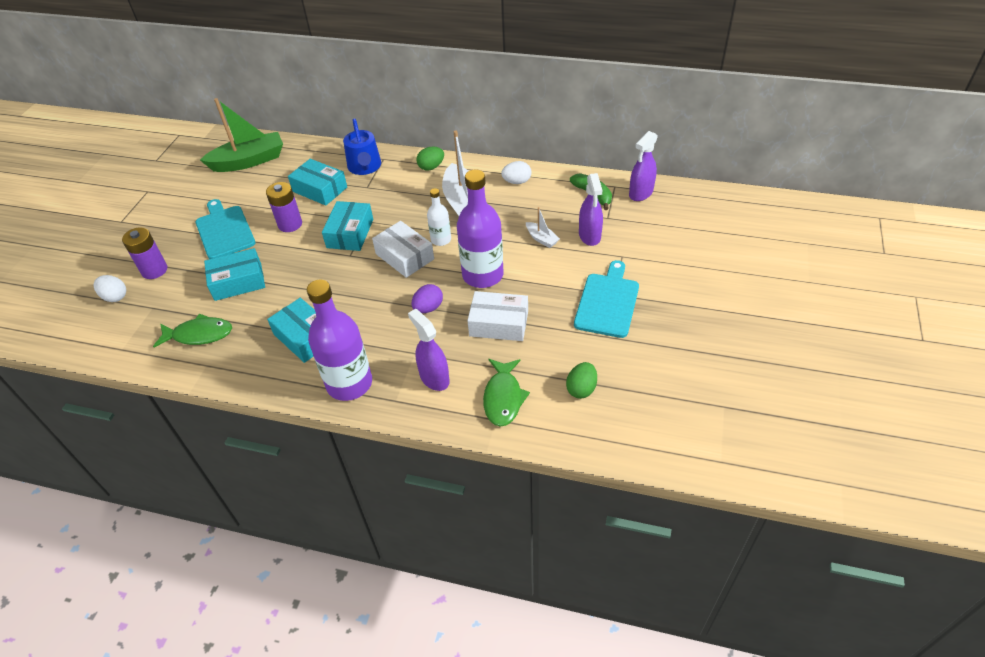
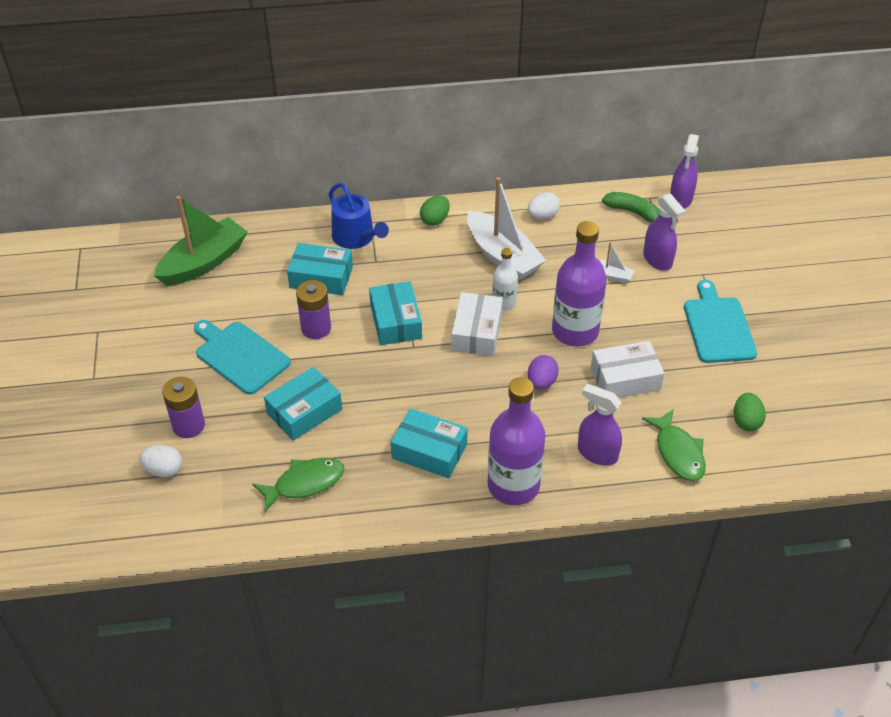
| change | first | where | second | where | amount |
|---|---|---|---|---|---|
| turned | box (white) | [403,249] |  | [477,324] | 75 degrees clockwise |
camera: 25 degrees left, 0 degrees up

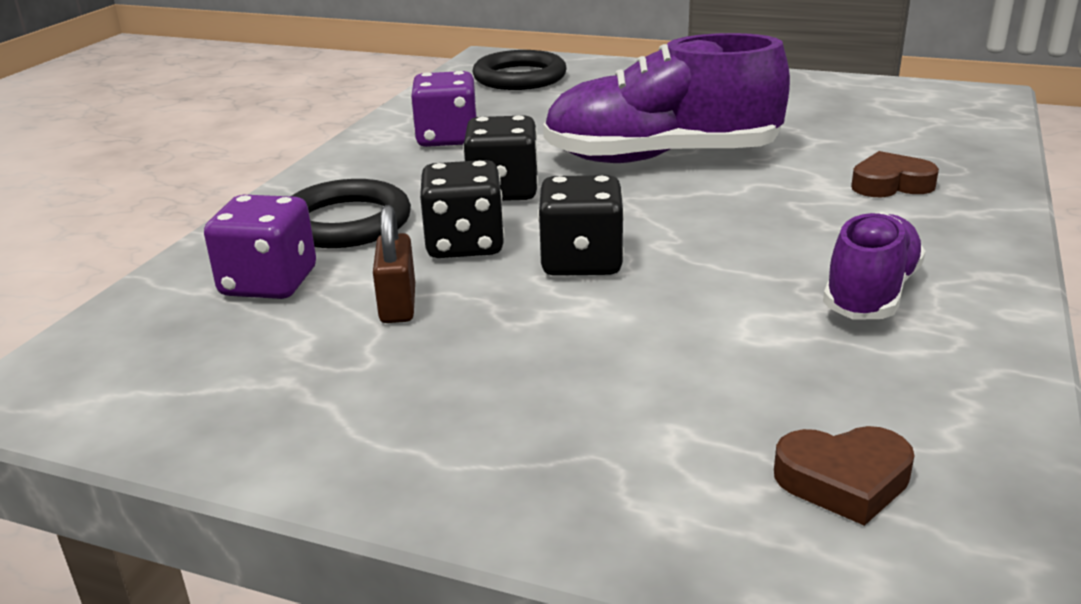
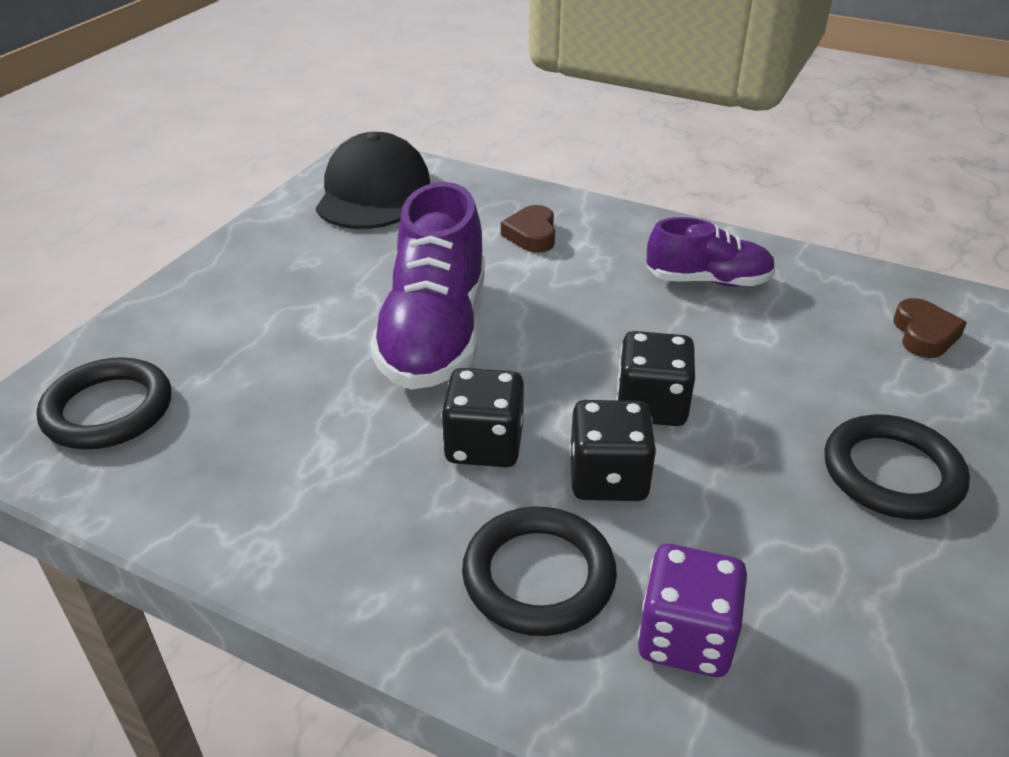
| change | first | where | second | where | amount |
|---|---|---|---|---|---|
| removed | padlock (brown) | [394,264] |  |  |  |
| removed | game die (purple) | [444,109] |  |  |  |
| turned | lace-up shoe (purple) | [874,266] |  | [711,252] | 150 degrees clockwise |
| added |  |  | cap (ebony) | [373,180] |  |
| added |  |  | torus (ebony) | [897,467] |  |
camera: 85 degrees left, 10 degrees up

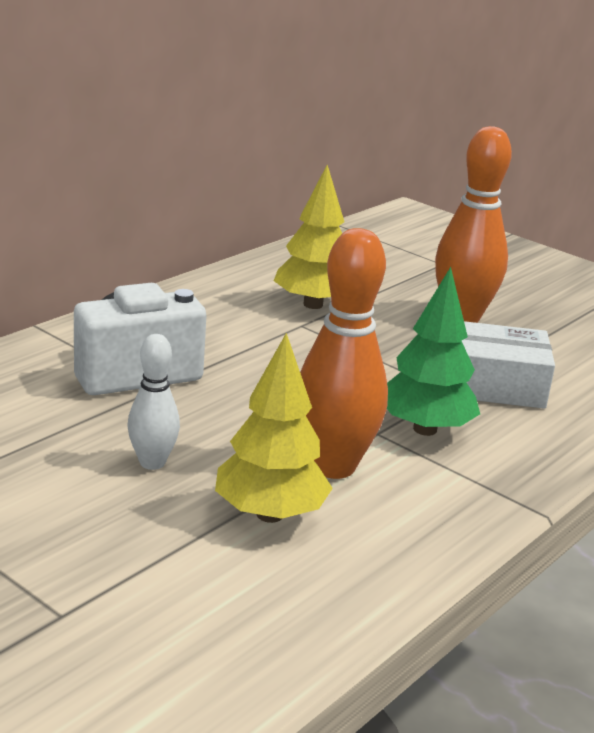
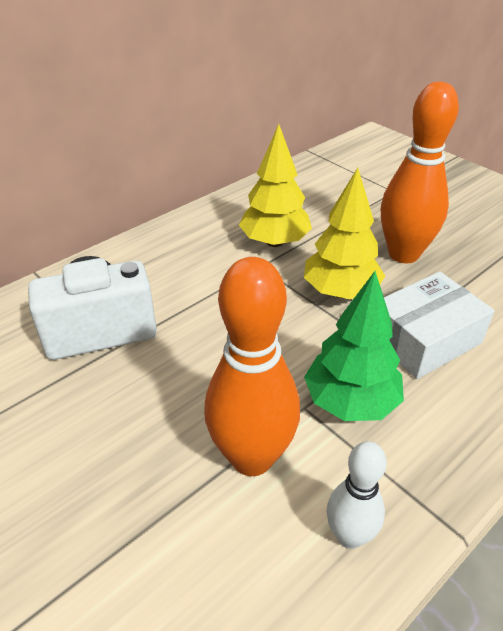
| change | first | where | second | where | amount |
|---|---|---|---|---|---|
| moved | skittle (white) | [154,402] |  | [357,495] |  |
| moved | toy tree (bright yellow) | [274,428] |  | [344,233] |  |
| turned | box (white) | [508,365] |  | [439,325] | 45 degrees counterclockwise |
camera: 10 degrees right, 15 degrees up

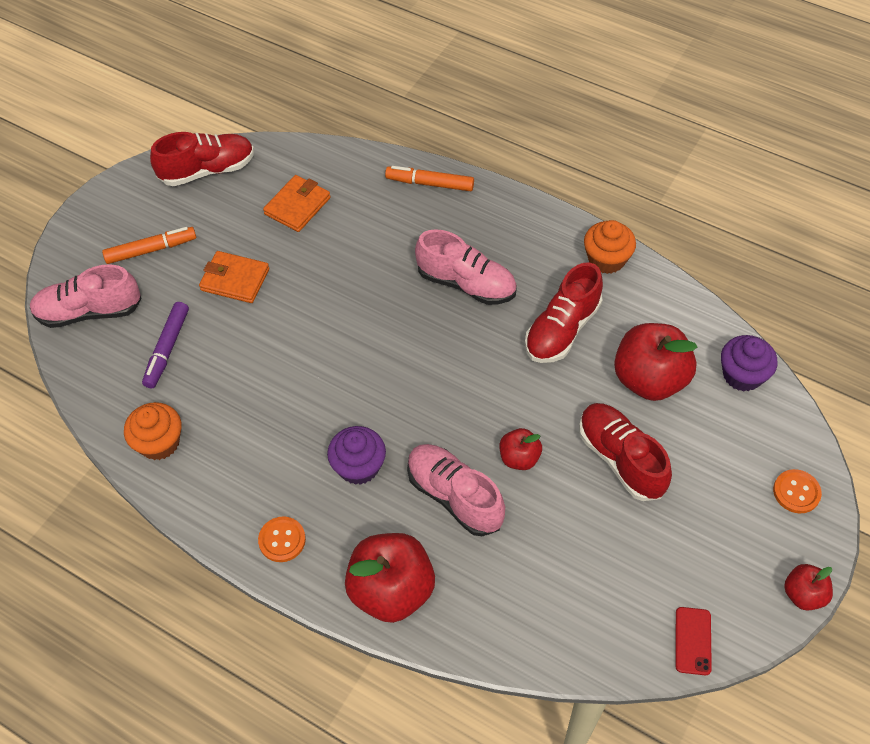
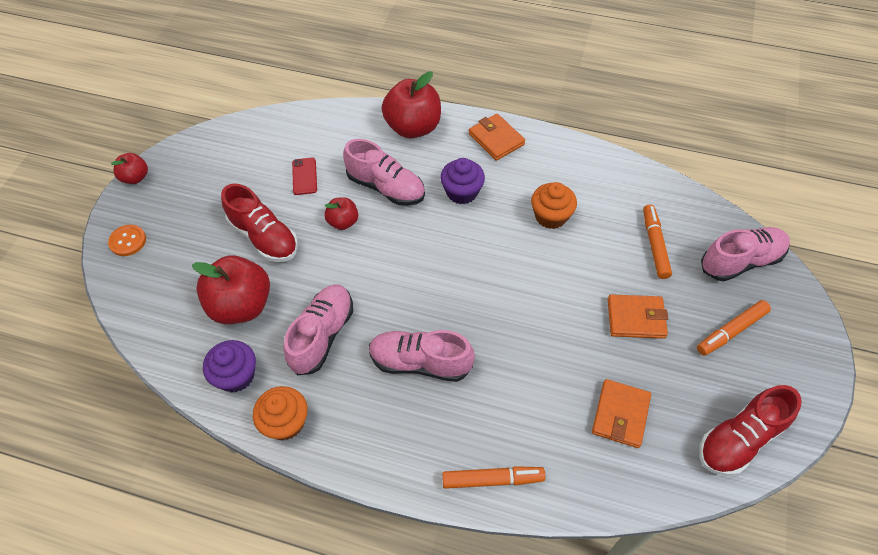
| change | first | where | second | where | amount |
|---|---|---|---|---|---|
| moved | muffin (orange) | [152,431] |  | [554,205] |  |
| recoloured | marker (purple) | [165,345] | marker (orange) | [657,241] |  |
| replaced | shirt button (orange) | [282,539] | wallet (orange) | [497,137] |  |
| recoloured | lace-up shoe (crimson) | [564,312] | lace-up shoe (rosy) | [318,329] |  |
| moved | smartphone (crimson) | [693,641] |  | [304,176] |  |
| moved | muffin (purple) | [749,363] |  | [229,366] |  |
camera: 165 degrees right, 0 degrees up

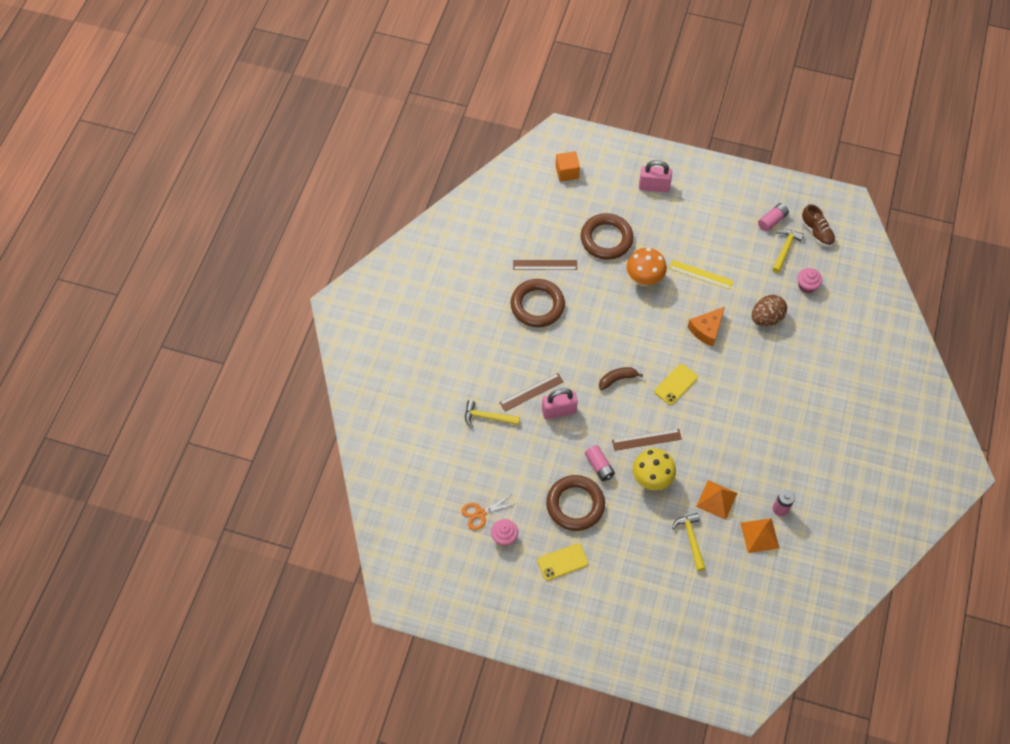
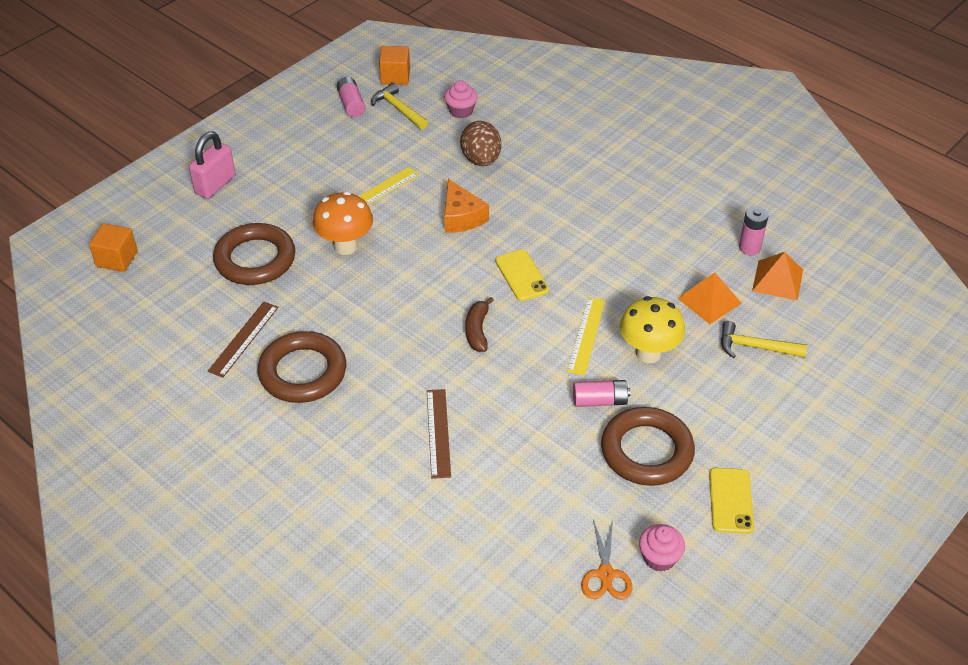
| change | first | where | second | where | amount |
|---|---|---|---|---|---|
| removed | carpenter's hammer (bright yellow) | [492,414] |  |  |  |
| removed | padlock (rosy) | [560,404] |  |  |  |
| recoloured | measuring stick (brown) | [647,440] | measuring stick (bright yellow) | [586,336] |  |
| replaced | lace-up shoe (brown) | [818,225] | cube (orange) | [394,65] |  |
camera: 65 degrees left, 15 degrees down

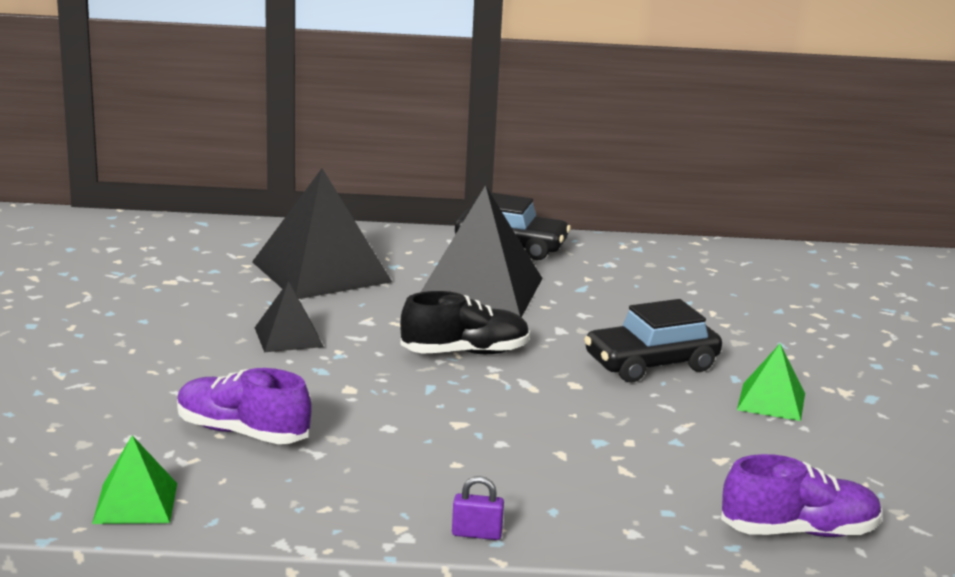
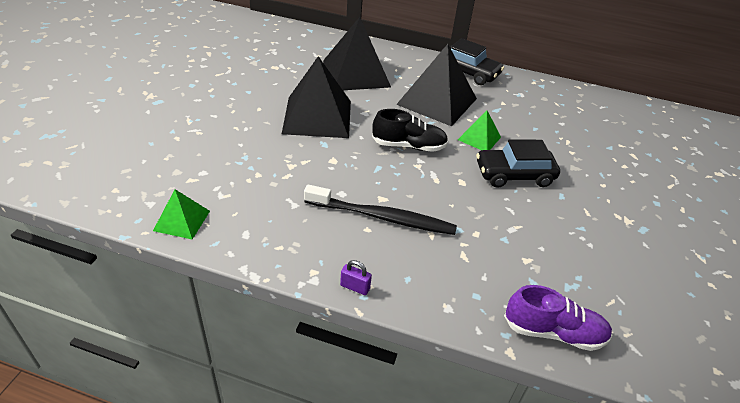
| change | first | where | second | where | amount |
|---|---|---|---|---|---|
| removed | lace-up shoe (purple) | [244,406] |  |  |  |
| resized | solid pyramid (ebony) | [289,316] |  | [316,97] | x1.99 |
| moved | solid pyramid (emerald) | [771,382] |  | [479,130] |  |
| added |  |  | tooth brush (ebony) | [380,210] |  |
camera: 15 degrees right, 20 degrees up

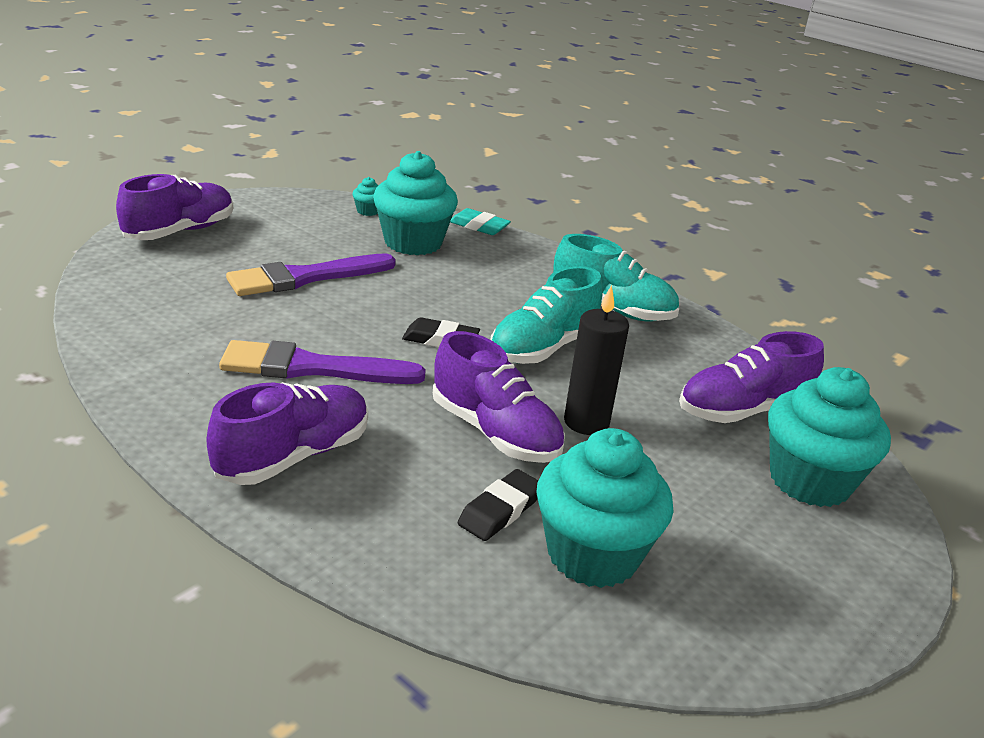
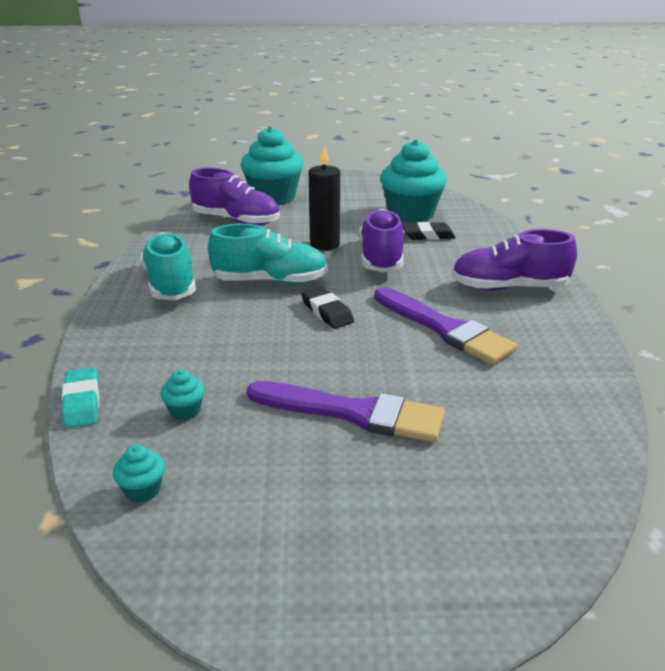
| change | first | where | second | where | amount |
|---|---|---|---|---|---|
| removed | lace-up shoe (purple) | [174,207] |  |  |  |
| resized | muffin (aqua) | [415,203] |  | [182,395] | x0.40 |
camera: 130 degrees left, 0 degrees up

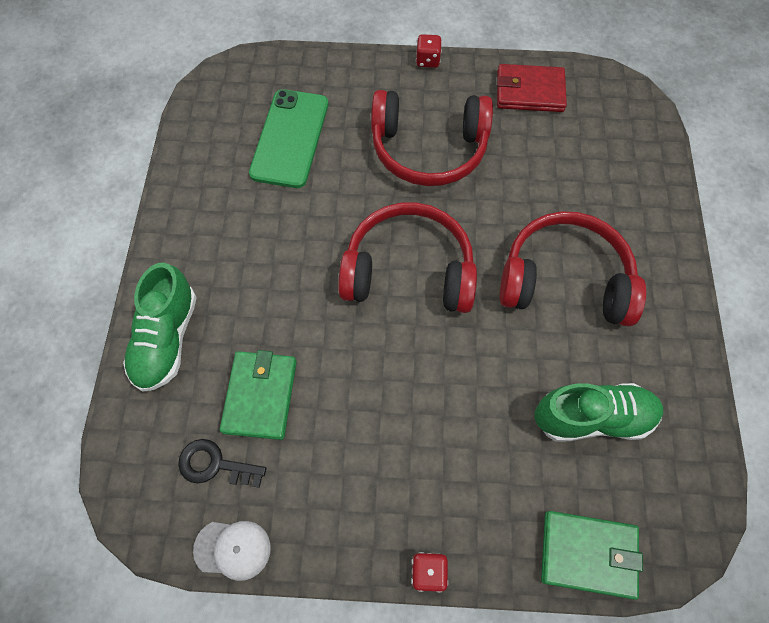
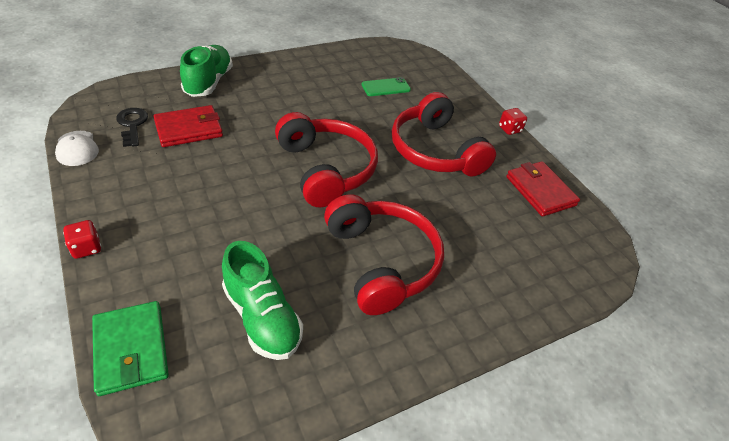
| change | first | where | second | where | amount |
|---|---|---|---|---|---|
| turned | lace-up shoe (emerald) | [160,327] |  | [206,71] | 120 degrees clockwise |
| recoloured | wallet (emerald) | [258,395] | wallet (crimson) | [188,126] |  |
| resized | smartphone (emerald) | [288,138] |  | [386,86] | x0.56 |
camera: 55 degrees right, 20 degrees down

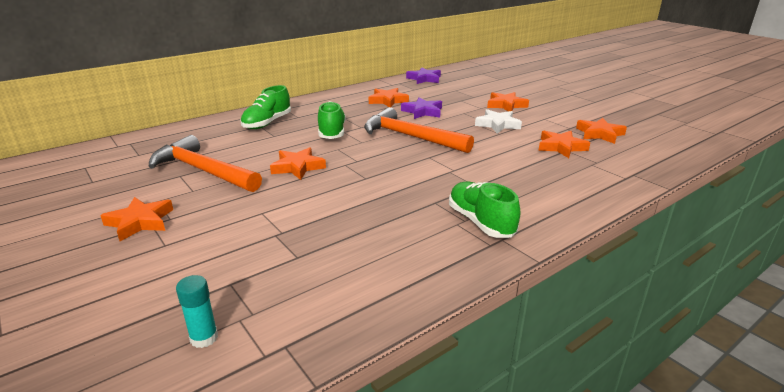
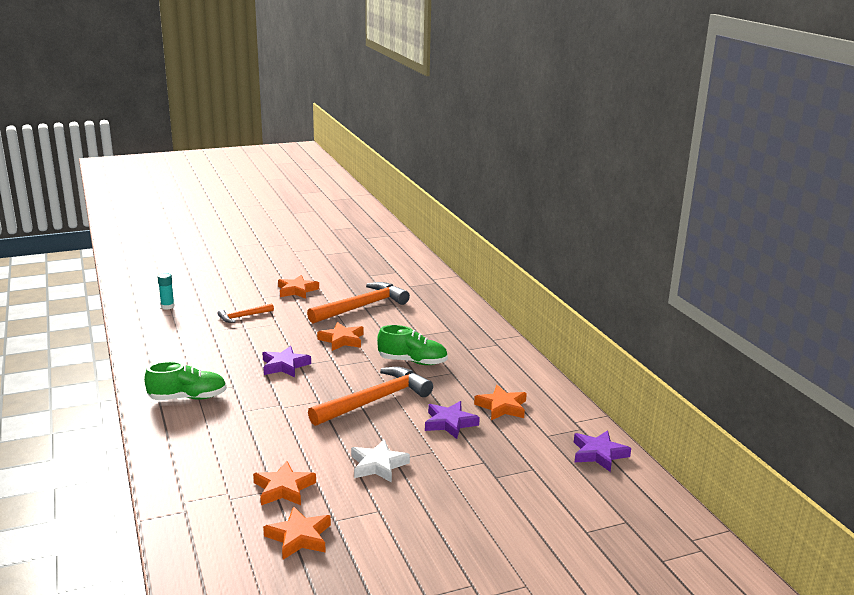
| change | first | where | second | where | amount |
|---|---|---|---|---|---|
| removed | lace-up shoe (emerald) | [266,107] |  |  |  |
| removed | star (orange) | [508,101] |  |  |  |
| added |  |  | carpenter's hammer (orange) | [246,313] |  |
| added |  |  | star (purple) | [286,361] |  |
camera: 105 degrees right, 5 degrees down

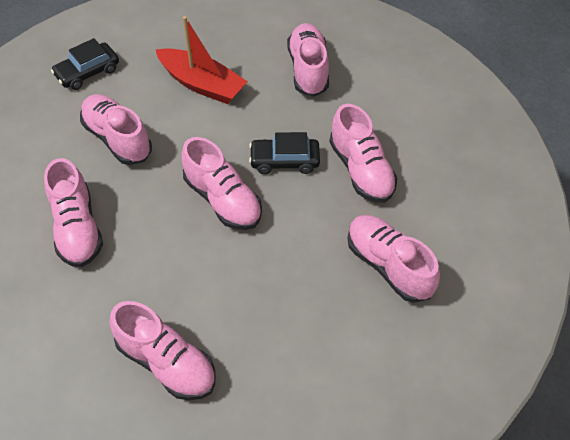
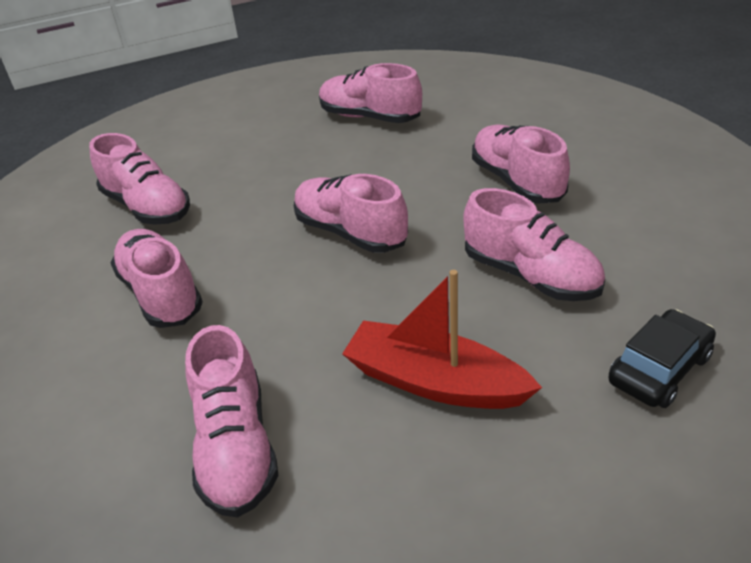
| change | first | where | second | where | amount |
|---|---|---|---|---|---|
| removed | toy car (ebony) | [284,153] |  |  |  |
camera: 175 degrees right, 15 degrees down

